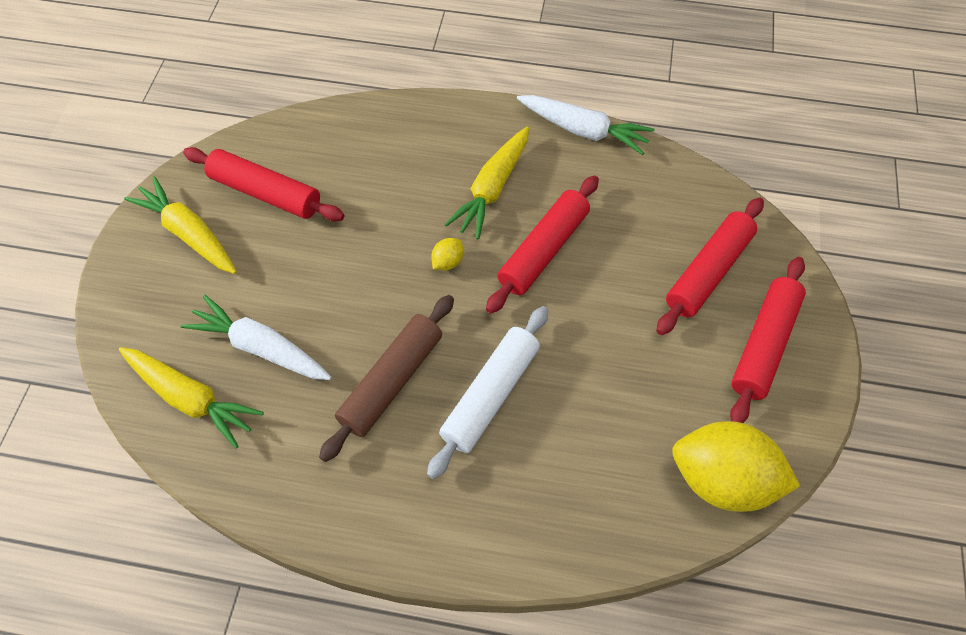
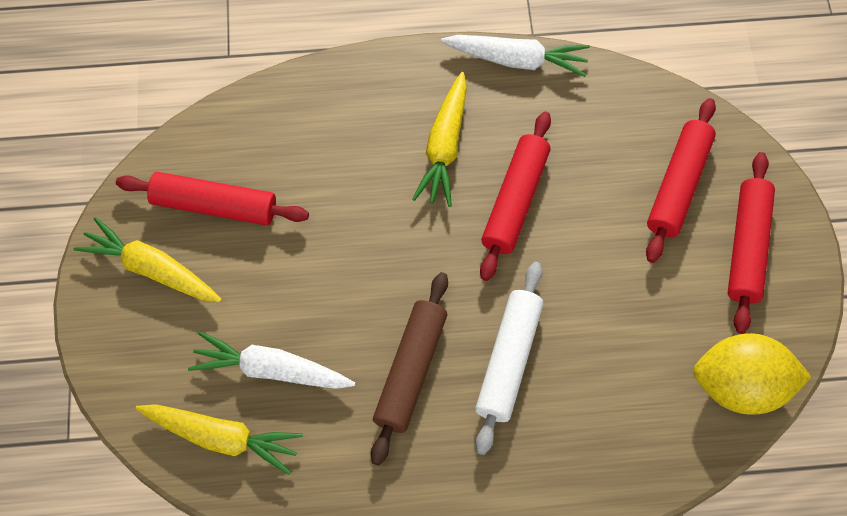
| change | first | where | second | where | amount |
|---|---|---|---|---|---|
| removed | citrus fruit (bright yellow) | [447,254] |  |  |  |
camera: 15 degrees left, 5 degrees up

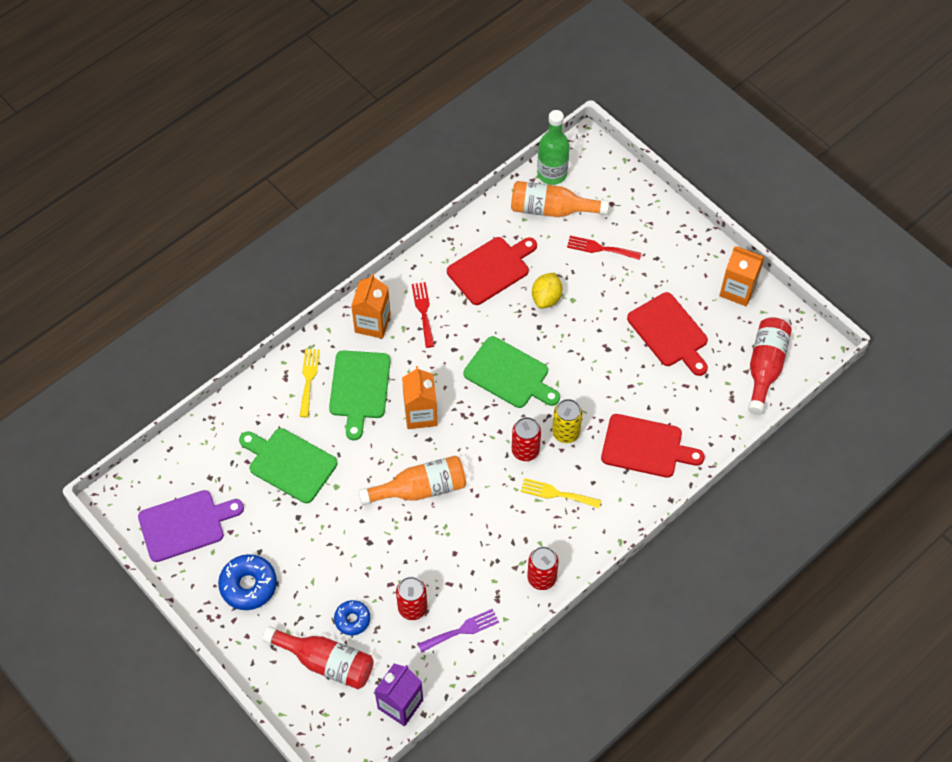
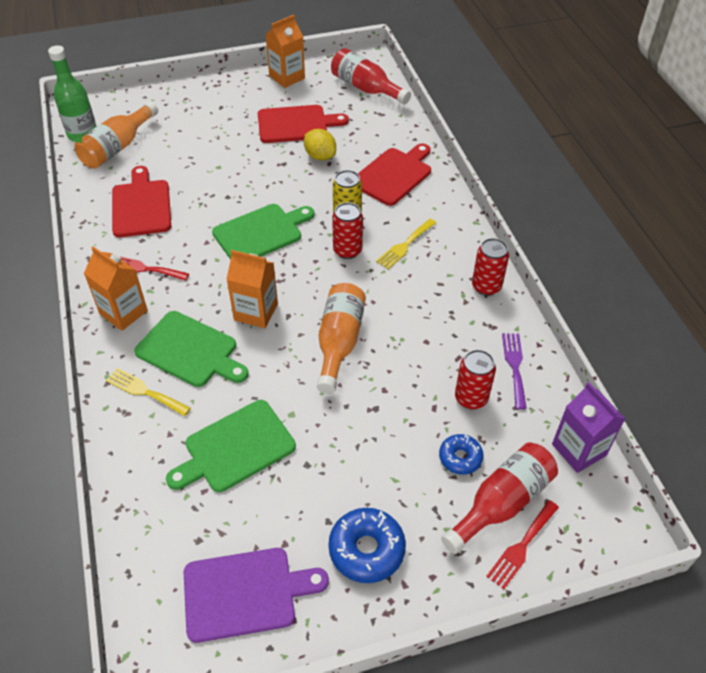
| change | first | where | second | where | amount |
|---|---|---|---|---|---|
| turned | chopping board (purple) | [191,526] |  | [256,595] | 75 degrees clockwise |
| moved | citrus fruit (bright yellow) | [547,290] |  | [320,145] |  |
| moved | fork (crimson) | [604,248] |  | [522,544] |  |
camera: 65 degrees left, 10 degrees down

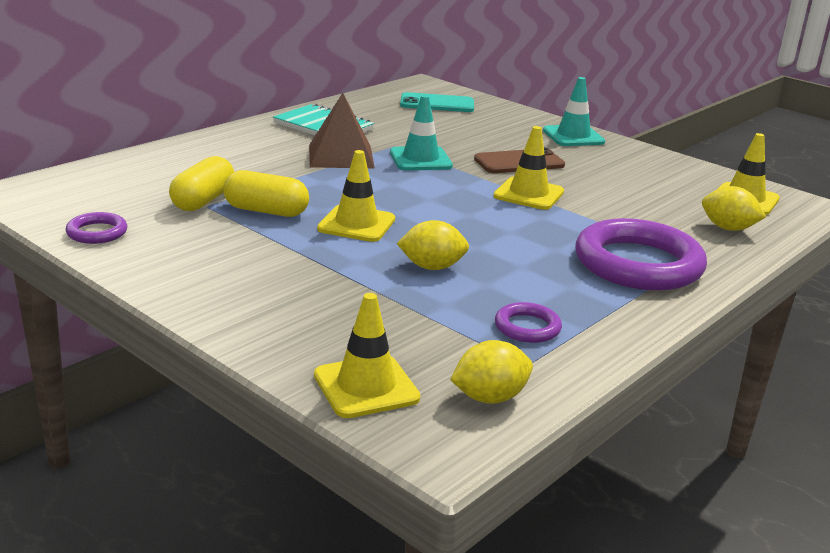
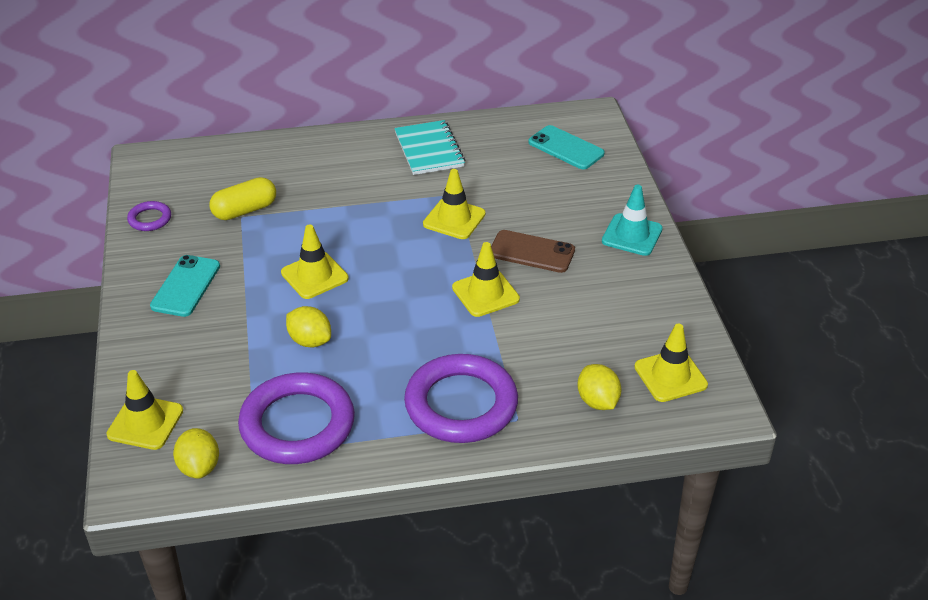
| change | first | where | second | where | amount |
|---|---|---|---|---|---|
| removed | pill shape (bright yellow) | [266,193] |  |  |  |
| removed | solid pyramid (brown) | [342,131] |  |  |  |
| recoloured | traffic cone (aqua) | [421,132] | traffic cone (bright yellow) | [454,204] |  |
| turned | citrus fruit (bright yellow) | [491,372] |  | [196,453] | 60 degrees clockwise |
| resized | torus (purple) | [528,322] |  | [296,418] | x2.21 |
| added |  |  | smartphone (aqua) | [185,286] |  |
camera: 40 degrees right, 15 degrees up

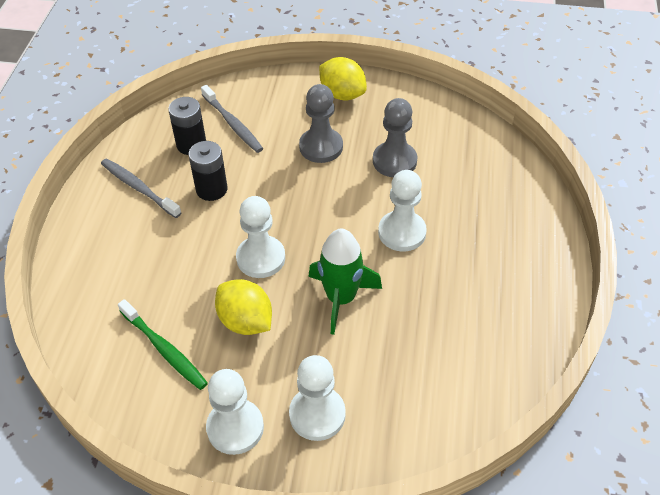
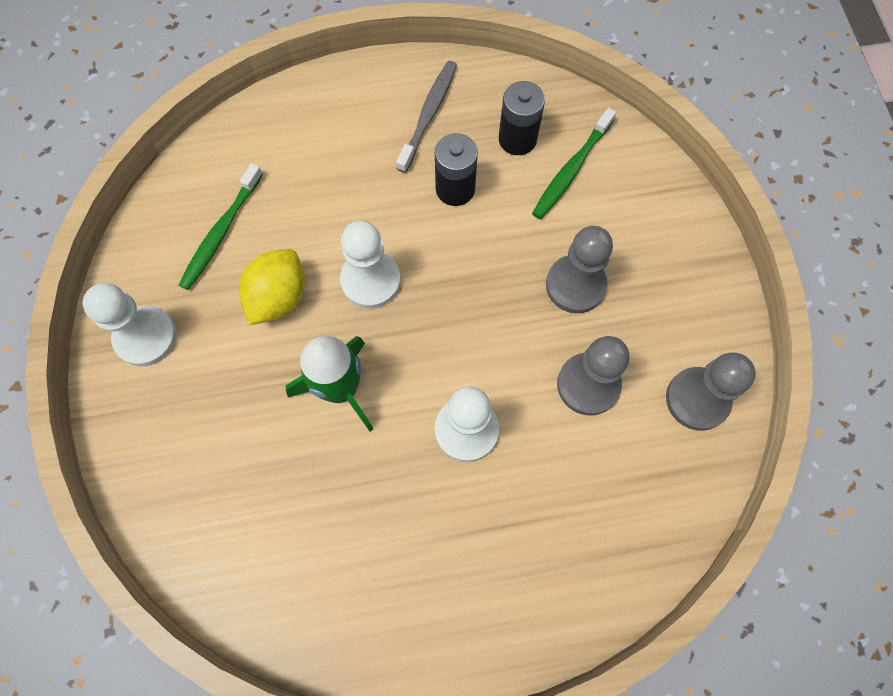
| change | first | where | second | where | amount |
|---|---|---|---|---|---|
| recoloured | tooth brush (ash-grey) | [232,119] | tooth brush (emerald) | [574,163] |  |
| removed | game pawn (white) | [317,398] |  |  |  |
| removed | citrus fruit (bright yellow) | [343,78] |  |  |  |
| added |  |  | game pawn (ash-grey) | [711,392] |  |
camera: 70 degrees right, 20 degrees up

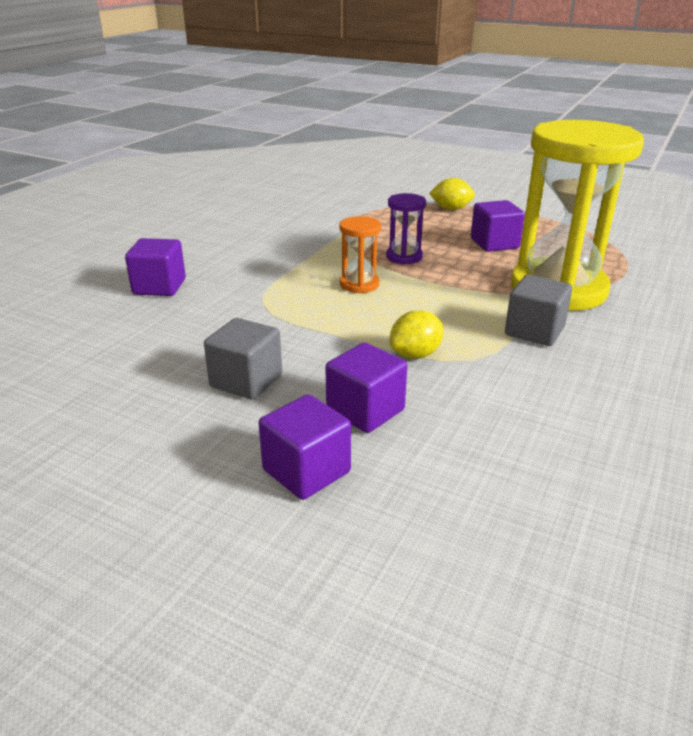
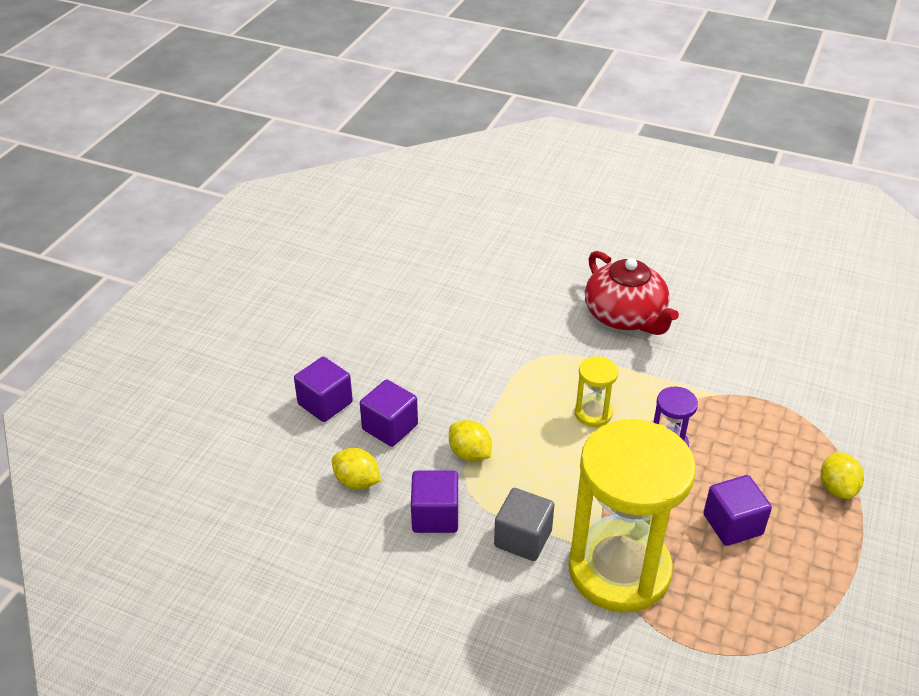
| change | first | where | second | where | amount |
|---|---|---|---|---|---|
| moved | cube (purple) | [155,267] |  | [434,502] |  |
| removed | cube (ash-grey) | [243,358] |  |  |  |
| recoloured | sandglass (orange) | [360,255] | sandglass (bright yellow) | [596,391] |  |
| added |  |  | citrus fruit (bright yellow) | [356,469] |  |
| added |  |  | tea pot (crimson) | [632,293] |  |
camera: 85 degrees right, 10 degrees up

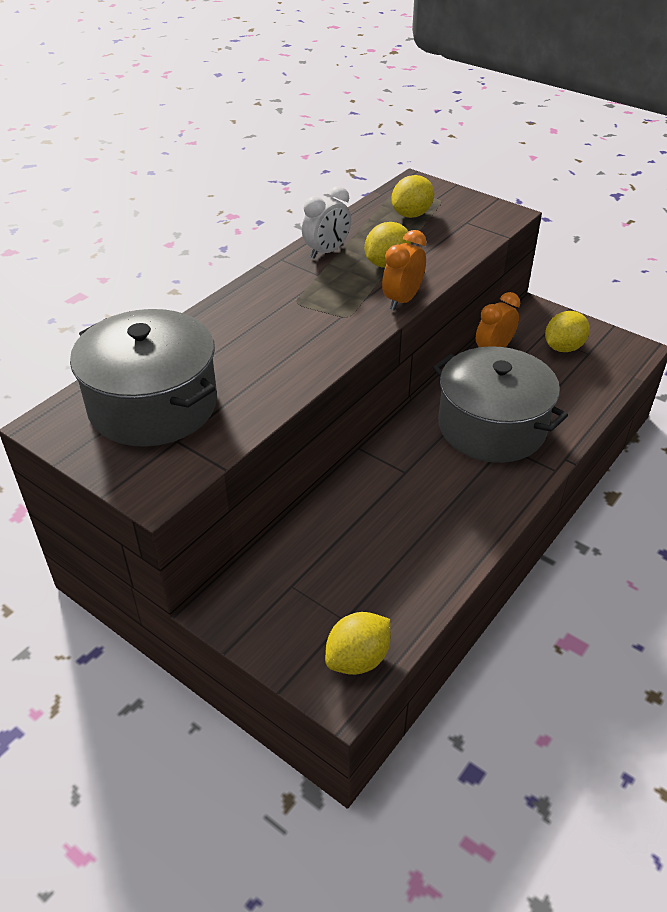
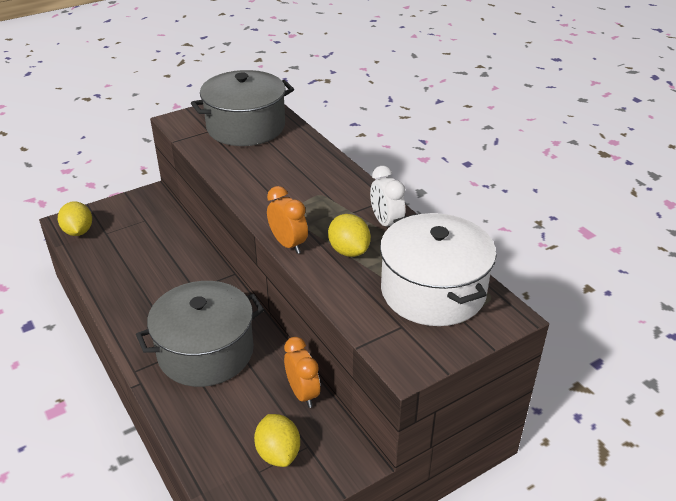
| change | first | where | second | where | amount |
|---|---|---|---|---|---|
| replaced | citrus fruit (bright yellow) | [412,196] | pot (white) | [438,269] |  |
camera: 110 degrees right, 5 degrees down

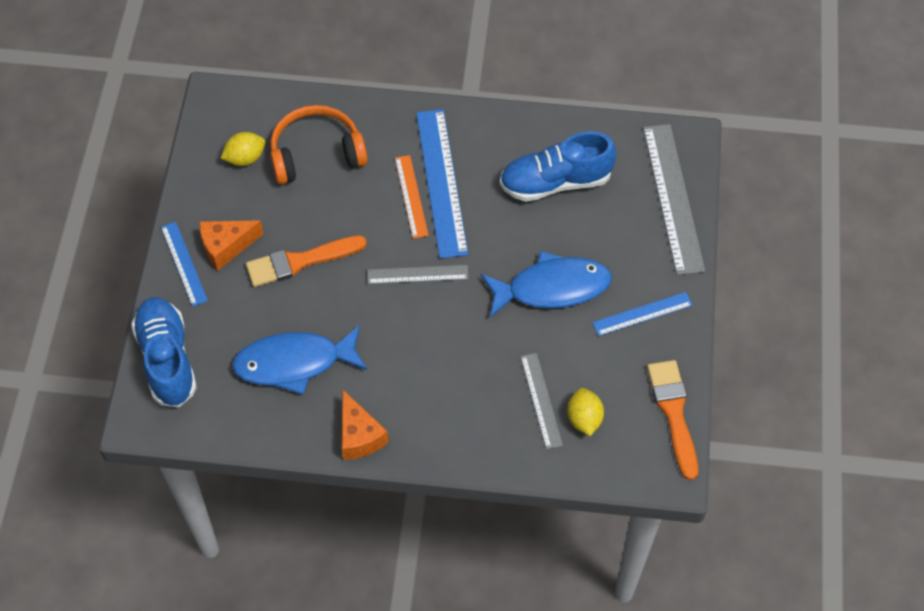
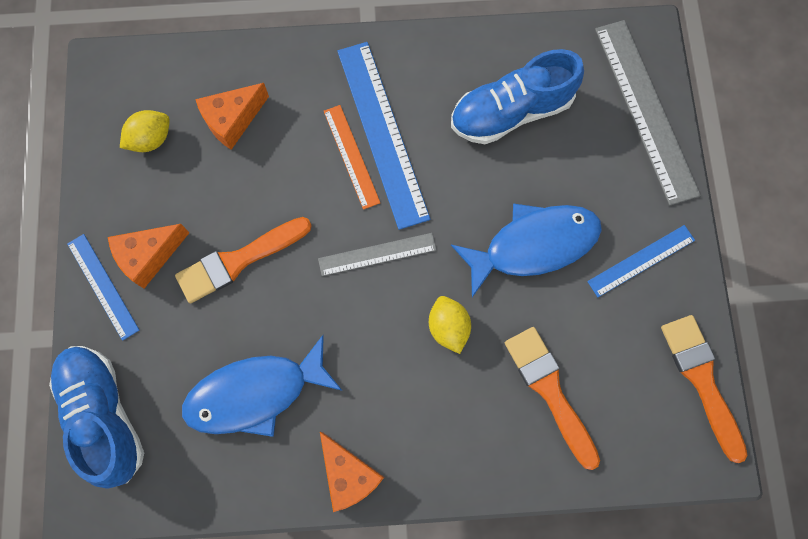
| change | first | where | second | where | amount |
|---|---|---|---|---|---|
| replaced | over-ear headphones (orange) | [319,144] | cheese wedge (orange) | [232,116] |  |
| replaced | measuring stick (ash-grey) | [542,401] | paintbrush (orange) | [552,398] |  |
| moved | citrus fruit (bright yellow) | [585,412] |  | [450,325] |  |
camera: 10 degrees left, 15 degrees up

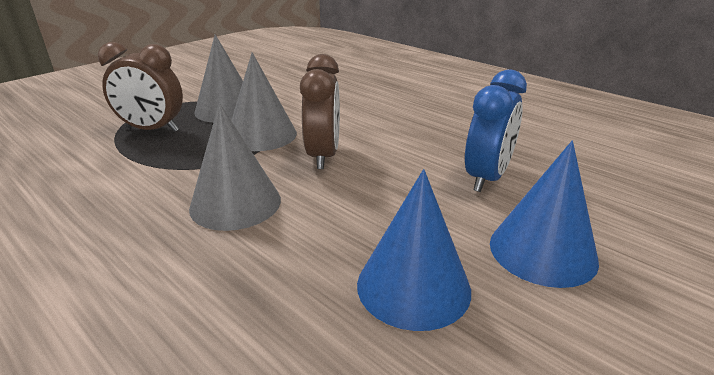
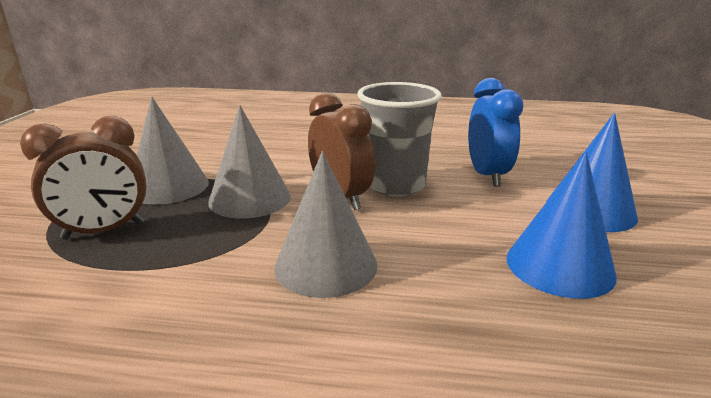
| change | first | where | second | where | amount |
|---|---|---|---|---|---|
| added |  |  | beaker (ash-grey) | [399,139] |  |
camera: 35 degrees left, 5 degrees down

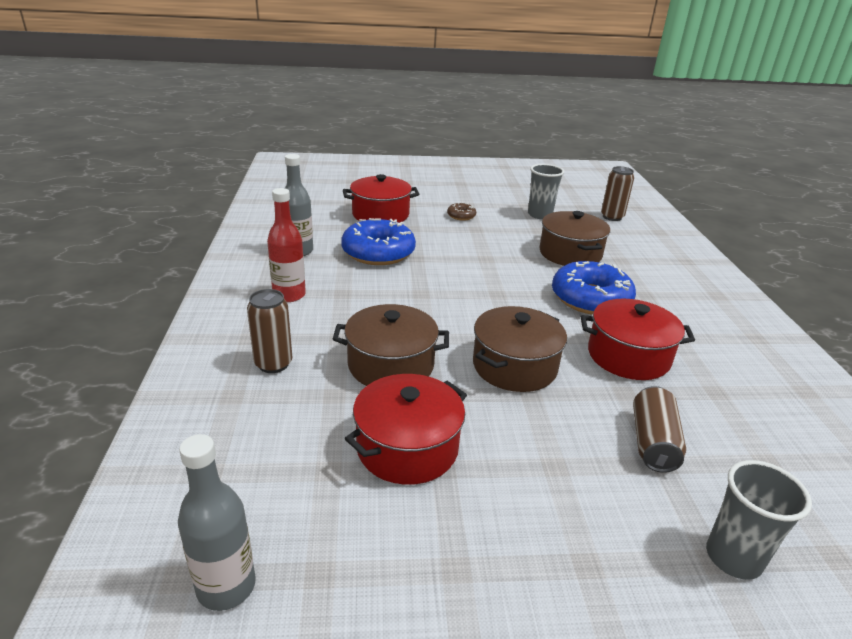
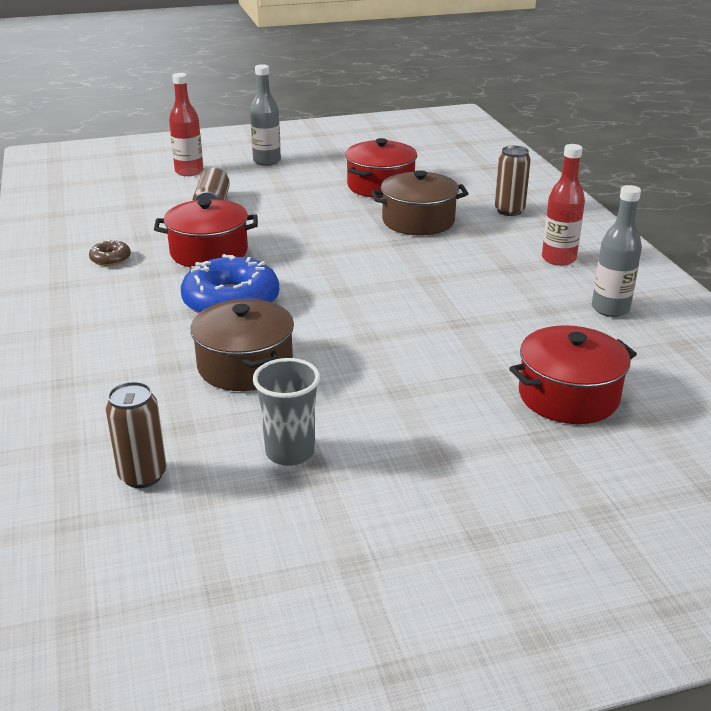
| change | first | where | second | where | amount |
|---|---|---|---|---|---|
| moved | flask (ash-grey) | [217,522] |  | [265,115] |  |
| removed | donut (blue) | [378,241] |  |  |  |
| moved | donut (brown) | [461,211] |  | [110,252] |  |
| removed | pot (brown) | [520,349] |  |  |  |
| replaced | beaker (ash-grey) | [759,520] | flask (crimson) | [186,124] |  |
camera: 170 degrees right, 0 degrees up

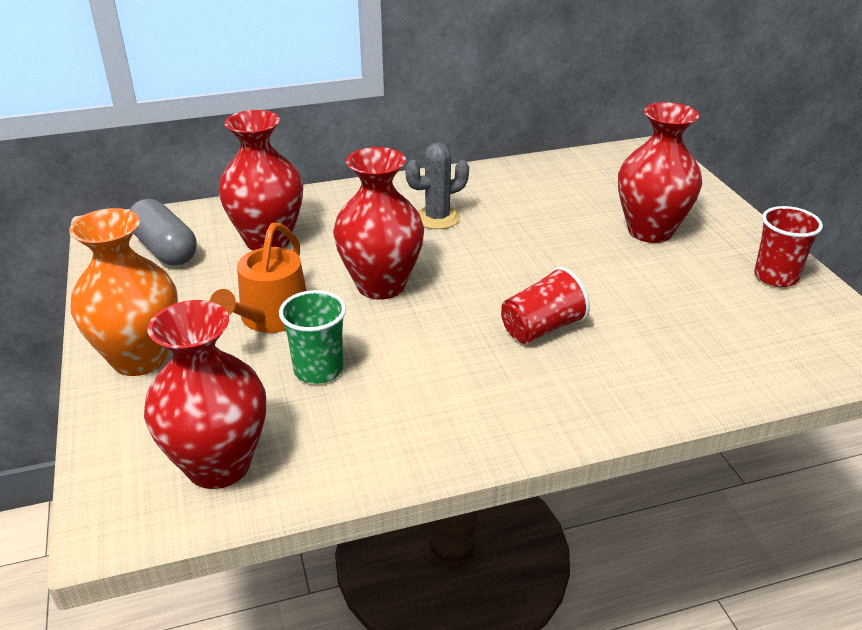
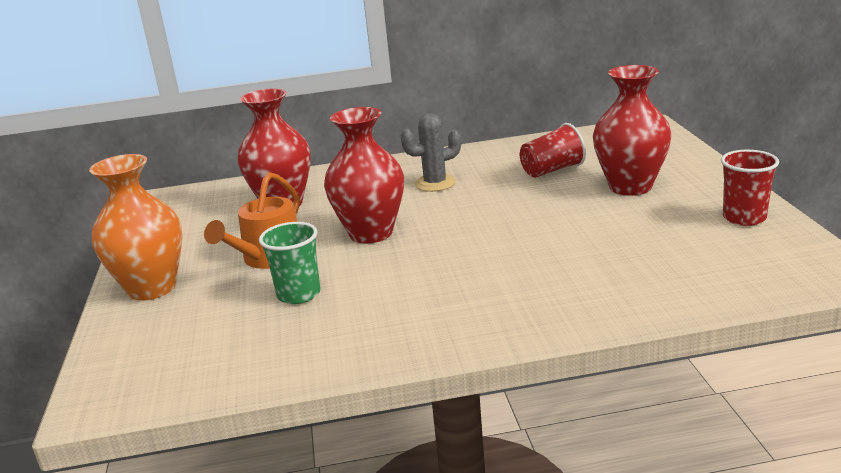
| change | first | where | second | where | amount |
|---|---|---|---|---|---|
| removed | pill shape (ash-grey) | [163,232] |  |  |  |
| removed | tall vase (crimson) | [205,394] |  |  |  |
| moved | beaker (crimson) | [545,305] |  | [553,150] |  |
camera: 10 degrees right, 10 degrees down

